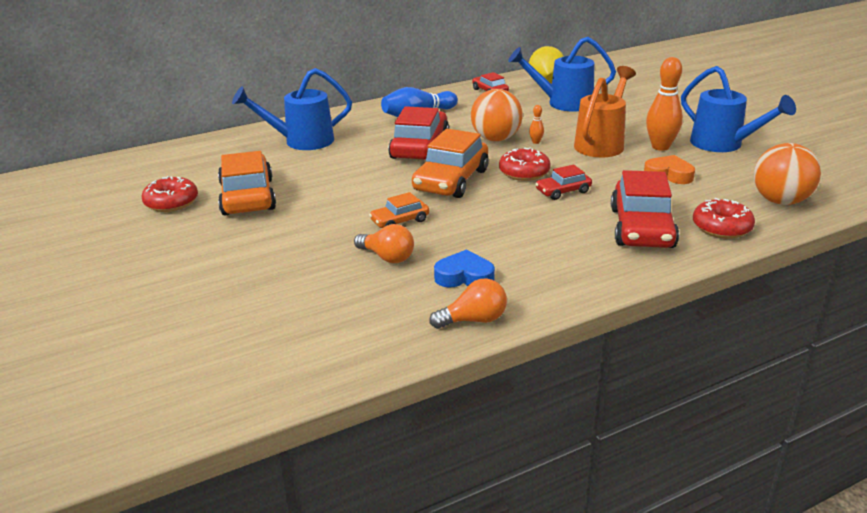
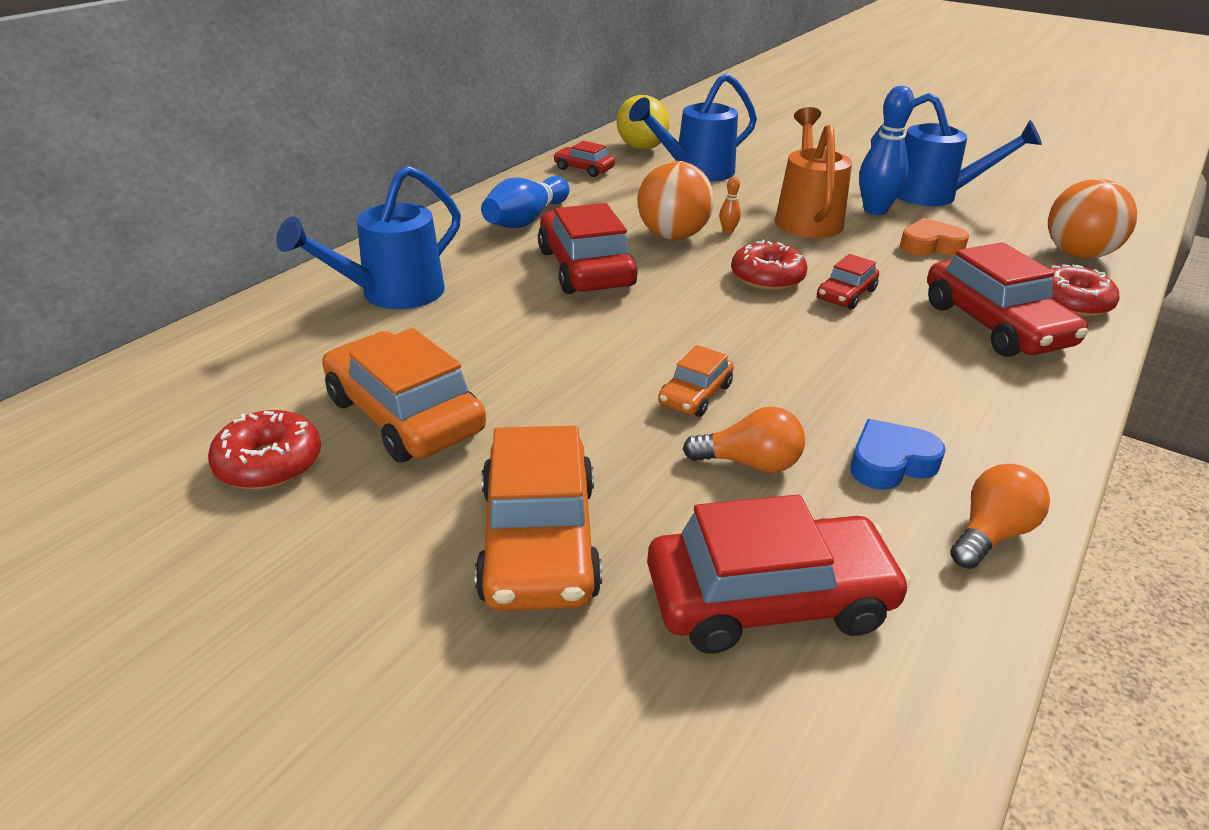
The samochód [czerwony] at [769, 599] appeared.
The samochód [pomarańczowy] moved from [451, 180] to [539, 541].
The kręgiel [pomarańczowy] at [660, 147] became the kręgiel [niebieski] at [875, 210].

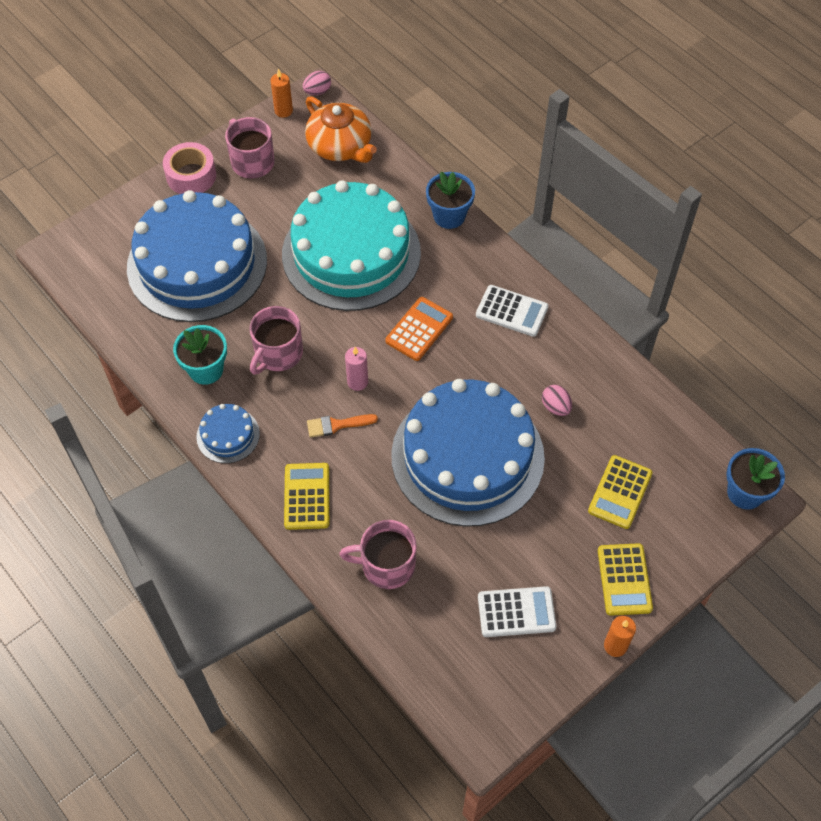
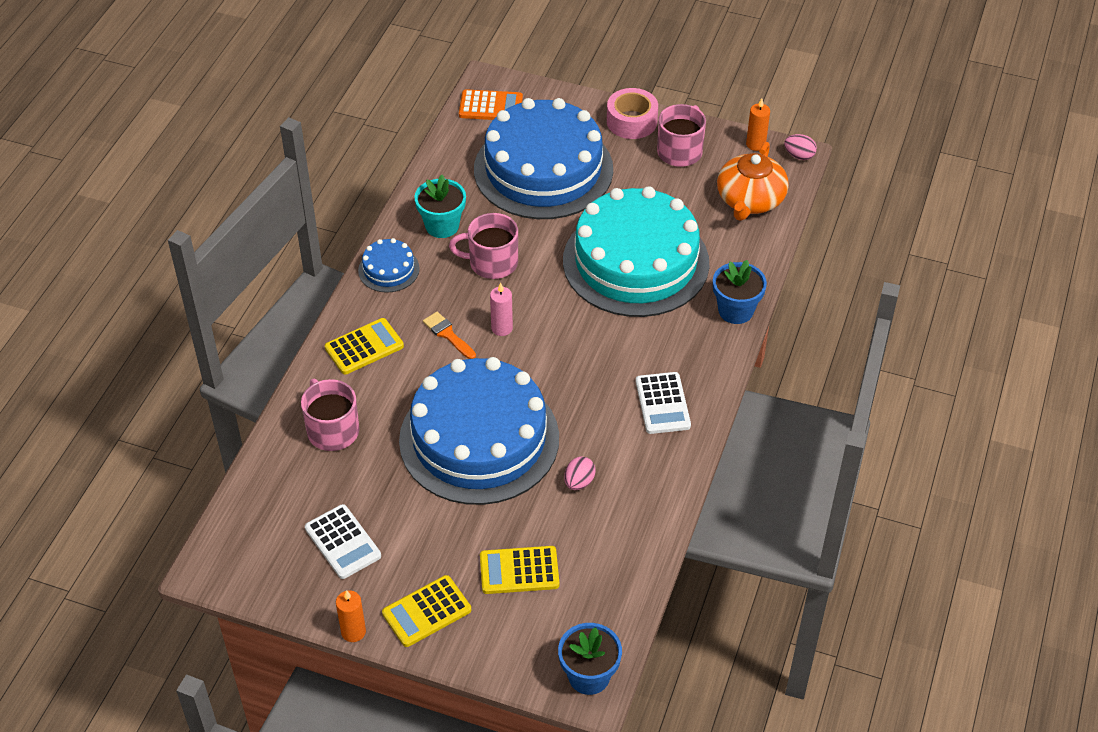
The kalkulator [pomarańczowy] moved from [419, 329] to [490, 106].

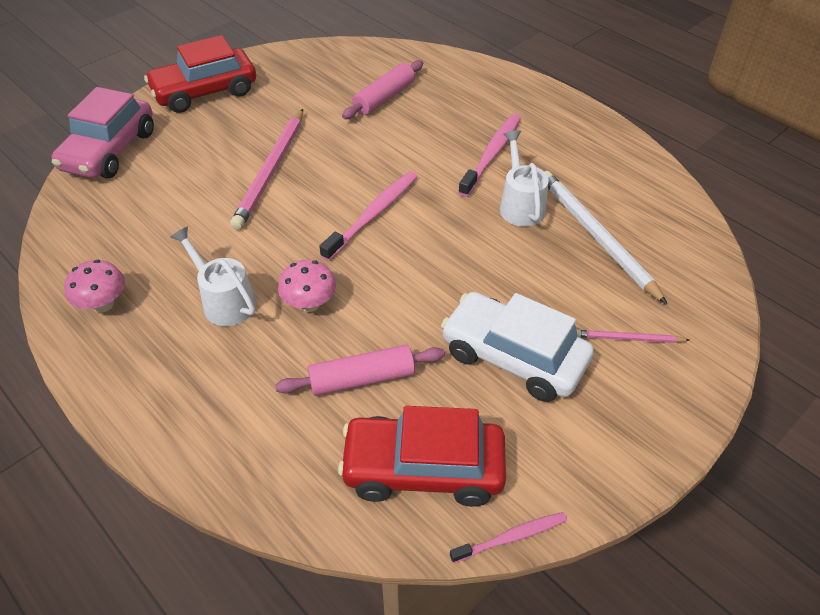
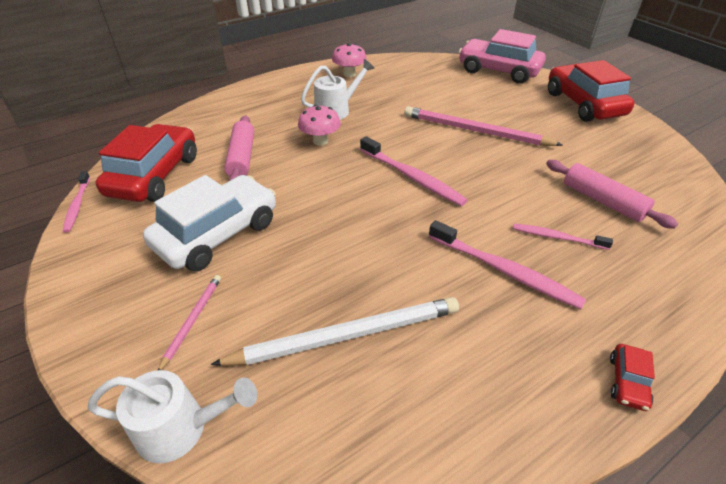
The szczoteczka do zębów [różowy] at [557, 237] appeared.
The samochód [czerwony] at [627, 382] appeared.
The konewka [biały] moved from [520, 205] to [182, 428].

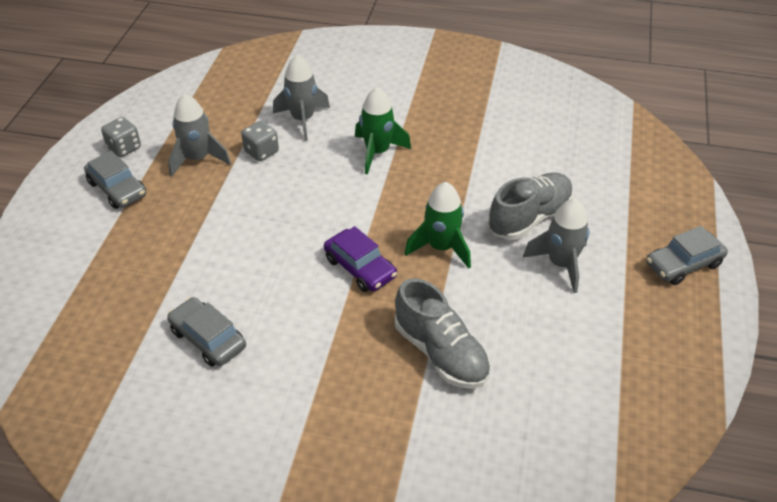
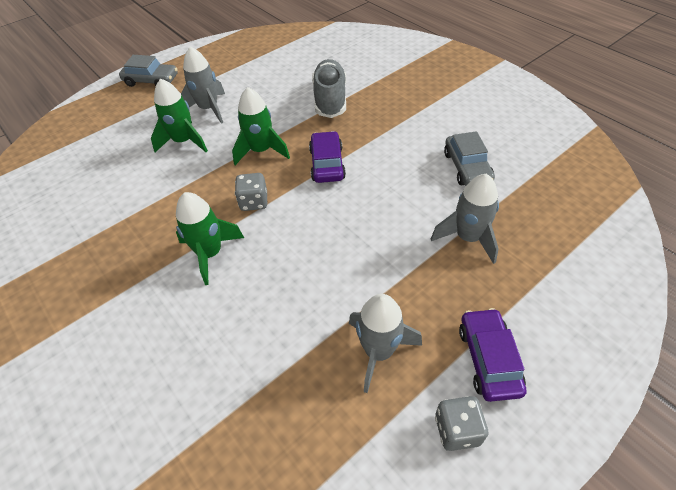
The kostka do gry [szary] moved from [261, 152] to [254, 202].
The rakieta [szary] moved from [302, 120] to [468, 238].
The but [szary] at [529, 218] was replaced by the rakieta [zielony] at [184, 141].
The samochód [szary] at [117, 189] became the samochód [fioletowy] at [488, 359].

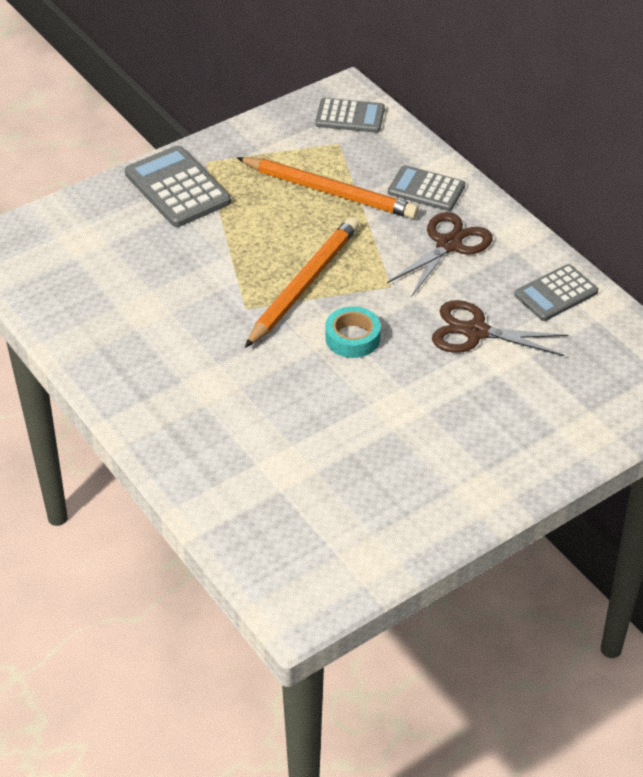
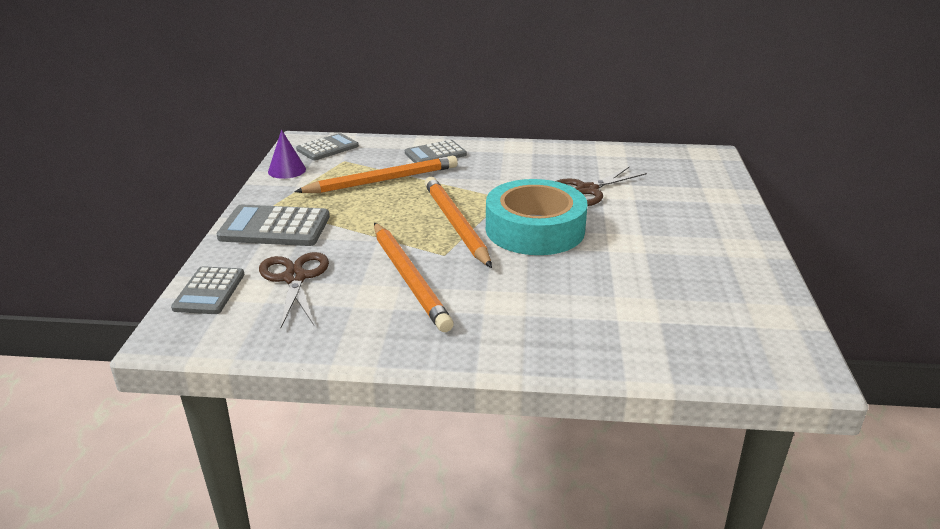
The stożek [fioletowy] at [287, 170] appeared.
The ołówek [pomarańczowy] at [409, 278] appeared.
The nożyczki [brązowy] moved from [448, 245] to [295, 278].
The kalkulator [szary] moved from [556, 293] to [209, 291].
The taśma klejąca [turkusowy] at [352, 338] changed to 2.07 times the size.

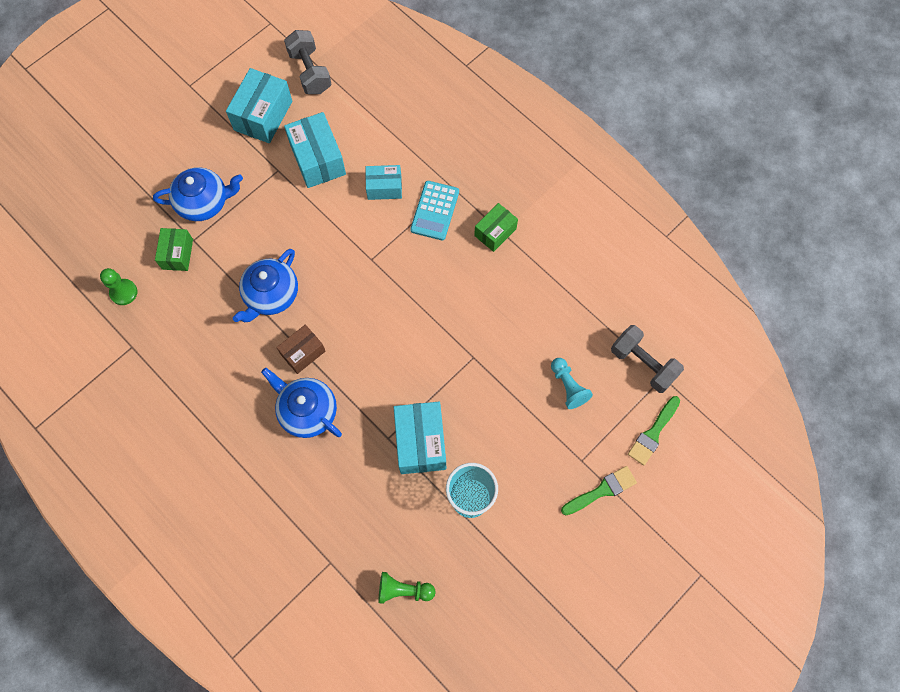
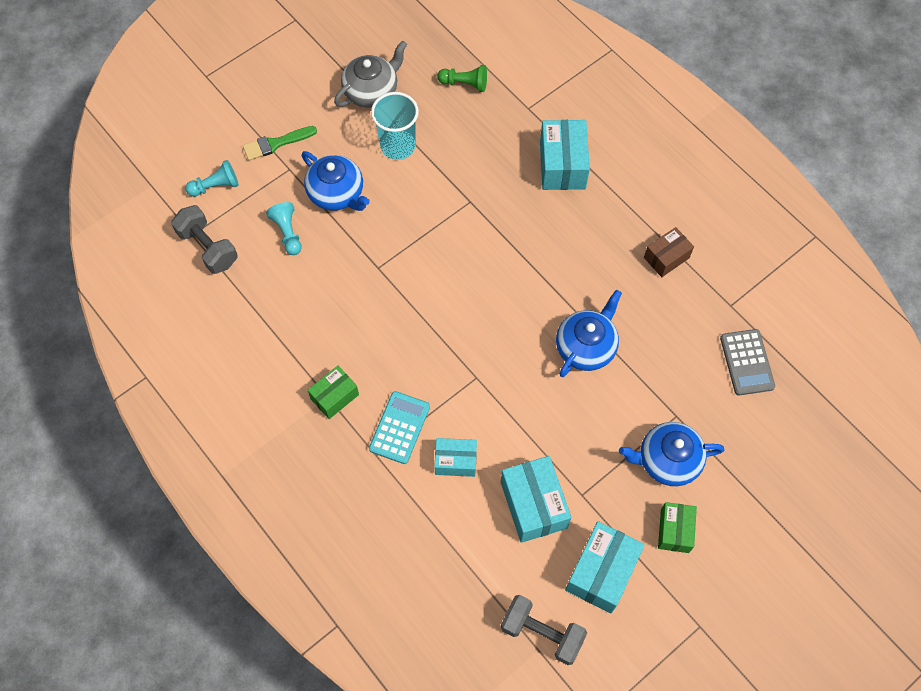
The imbryk [szary] at [371, 91] appeared.
The pudełko [zielony] moved from [177, 254] to [674, 531].
The imbryk [niebieski] moved from [307, 411] to [337, 193].
The pudełko [brązowy] moved from [303, 353] to [666, 258].
The pudełko [turkusowy] moved from [420, 442] to [562, 165].
The pionek [zielony] at [123, 292] was replaced by the kalkulator [szary] at [746, 362].
The pędzel [zielony] at [653, 433] was replaced by the pionek [turkusowy] at [215, 186].
The hantel [szary] at [310, 72] turned 45 degrees counterclockwise.

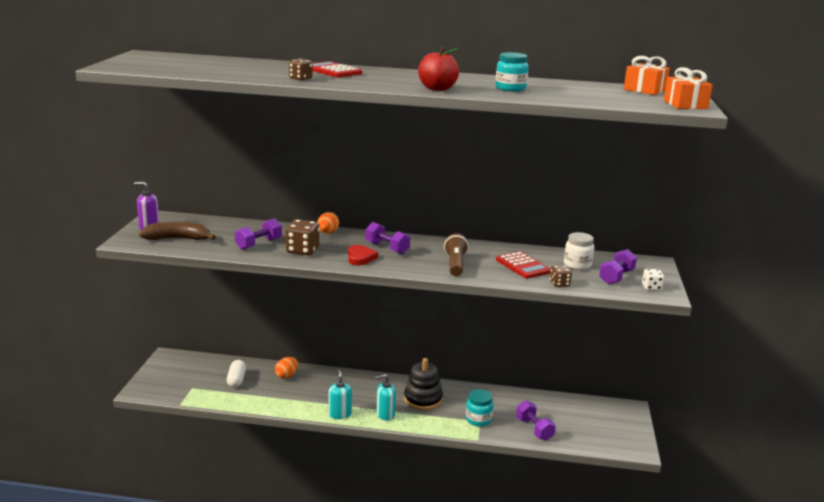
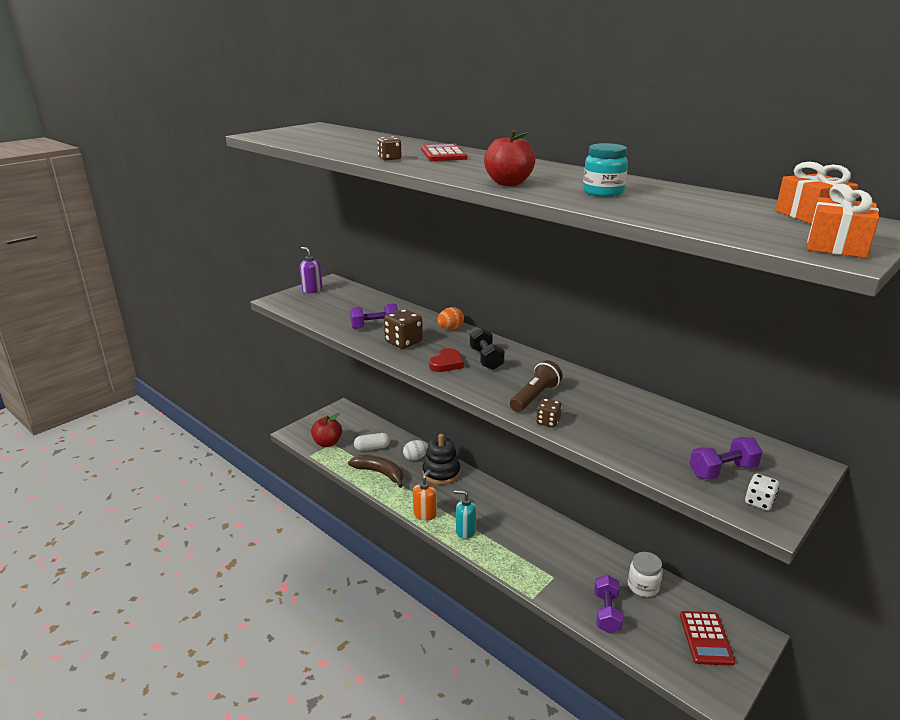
The słoik [turkusowy] at [478, 420] disappeared.
The jabłko [czerwony] at [327, 443] appeared.
The banan [brązowy] moved from [178, 239] to [379, 473].
The zabawka nakładanka [czarny] moved from [423, 400] to [441, 473].
The kalkulator [czerwony] moved from [523, 266] to [706, 638].
The kostka do gry [brązowy] moved from [559, 284] to [548, 421].
The słoik [biały] moved from [577, 265] to [643, 586].
The jajko [pomarańczowy] at [286, 376] became the jajko [biały] at [415, 458].
The dozownik mydła [turkusowy] at [340, 414] became the dozownik mydła [pomarańczowy] at [425, 514].
The hantel [fioletowy] at [387, 248] became the hantel [czarny] at [486, 359].
The kapsułka [biały] at [236, 380] turned 45 degrees clockwise.

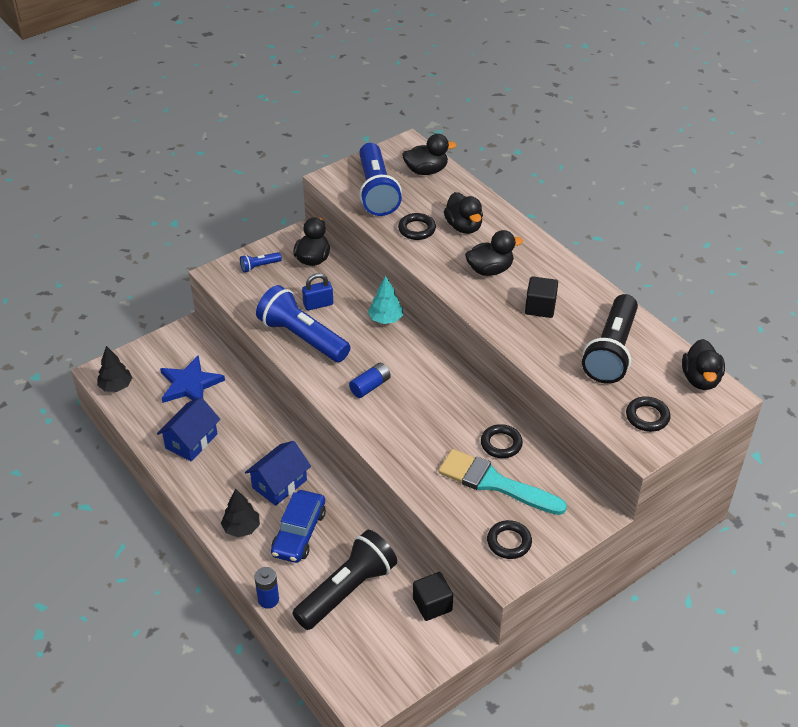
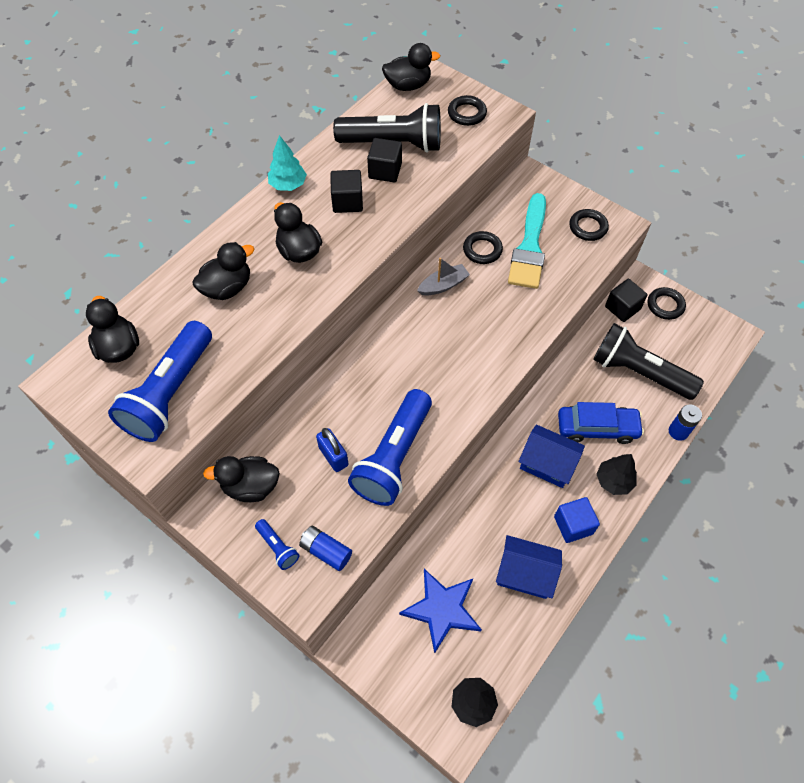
The sześcian [czarny] at [385, 171] appeared.
The łódka [szary] at [443, 285] appeared.
The sześcian [niebieski] at [573, 525] appeared.
The bateria [niebieski] moved from [370, 386] to [326, 551].
The drzewko [turkusowy] moved from [386, 319] to [288, 185].
The pierścień [czarny] moved from [417, 229] to [665, 305].
The latarka [niebieski] at [376, 191] turned 135 degrees clockwise.

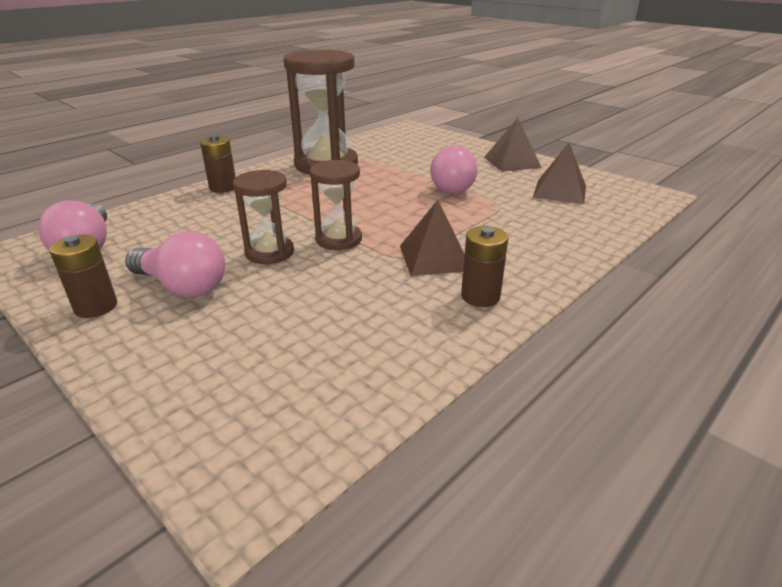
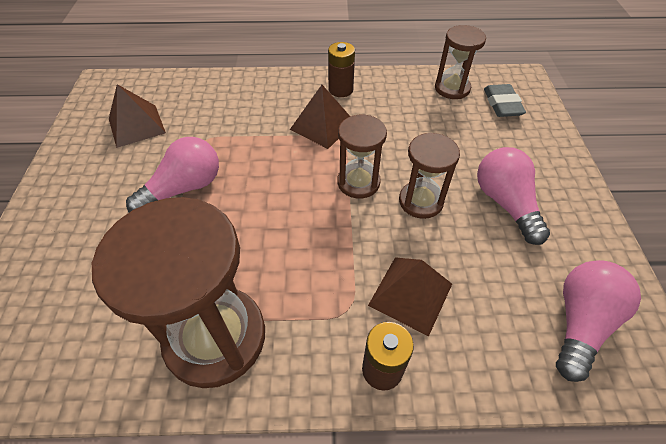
The bateria [brązowy] at [96, 307] disappeared.
The klepsydra [brązowy] at [452, 88] appeared.
The gumka do mazania [szary] at [502, 104] appeared.
The piramida [brązowy] moved from [512, 162] to [410, 294].

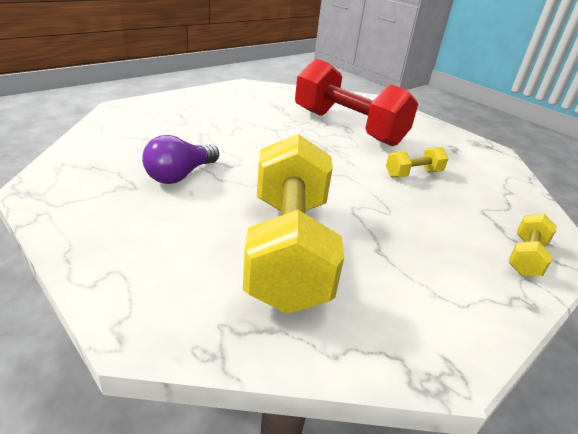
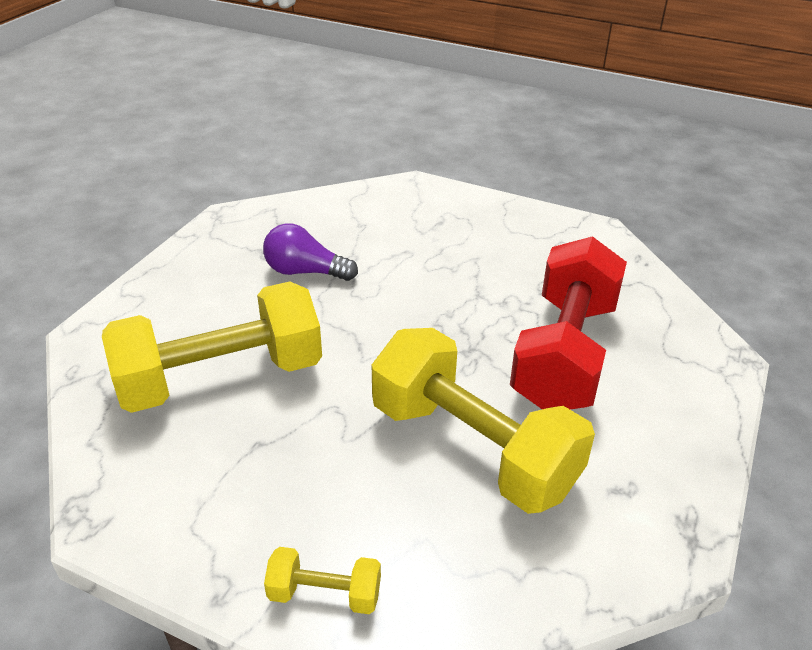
The hantel [żółty] at [413, 174] changed to 2.33 times the size.

